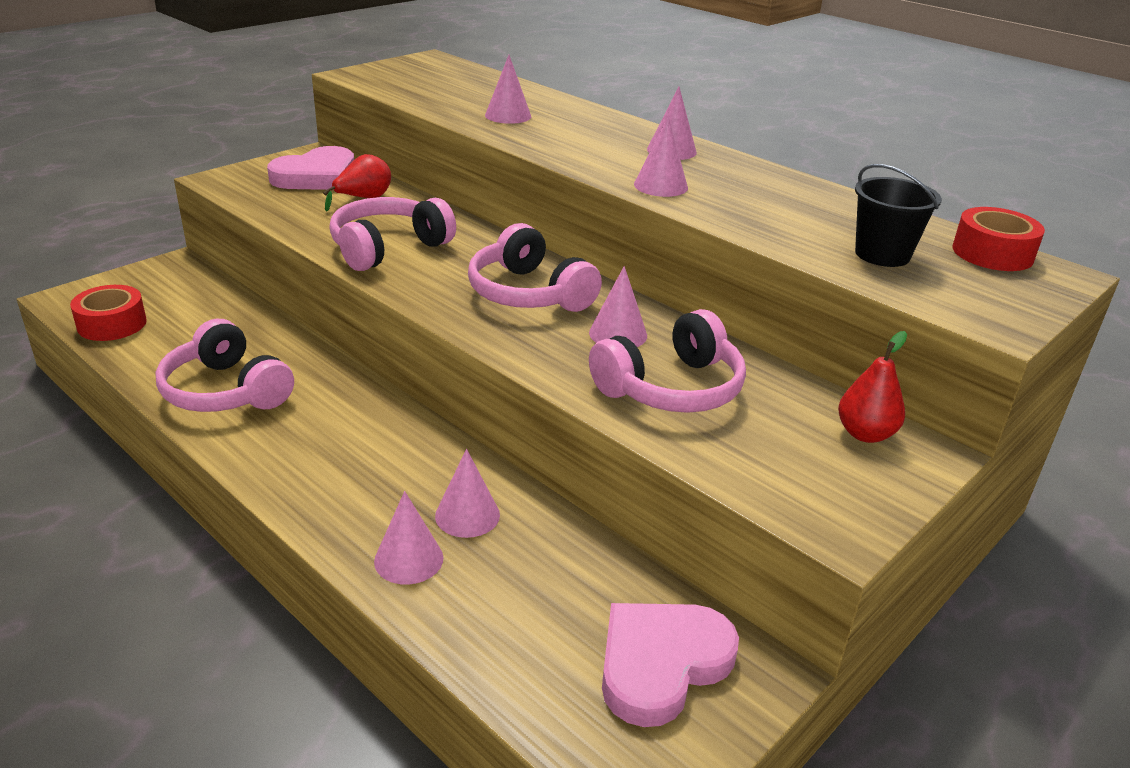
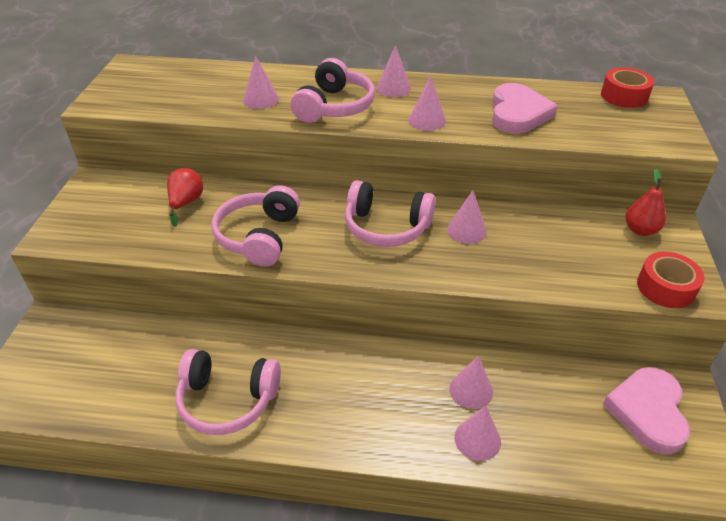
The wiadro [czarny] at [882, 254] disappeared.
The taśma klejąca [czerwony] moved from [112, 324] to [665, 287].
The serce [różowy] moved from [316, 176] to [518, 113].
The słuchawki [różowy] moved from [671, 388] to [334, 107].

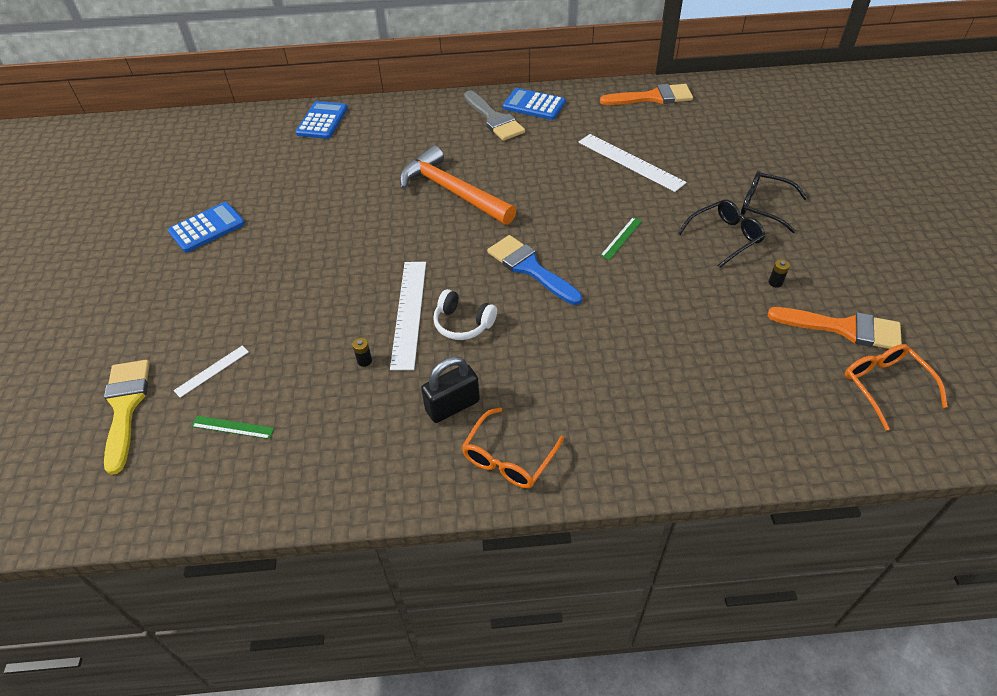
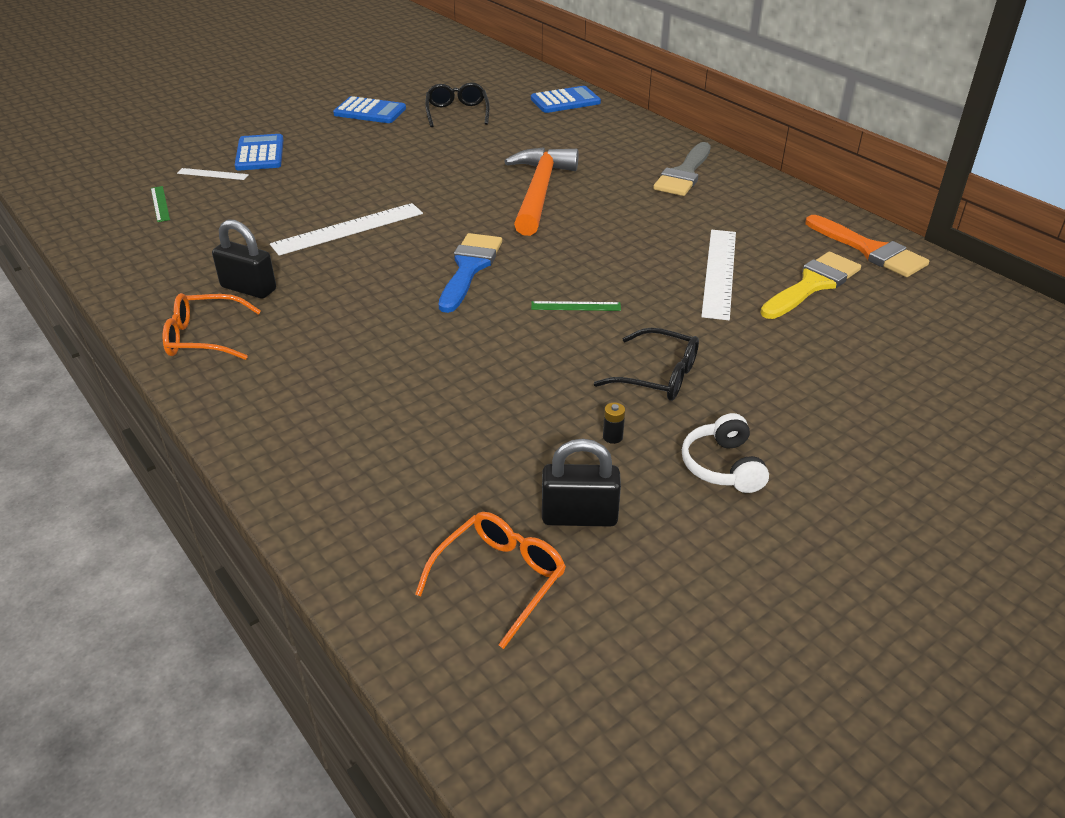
The bateria [czarny] at [364, 361] disappeared.
The pędzel [żółty] moved from [125, 407] to [812, 285].
The słuchawki [biały] moved from [463, 323] to [723, 466].
The kalkulator [niebieski] moved from [534, 105] to [260, 154].
The okulary [czarny] moved from [764, 206] to [457, 112].
The pędzel [pomarańczowy] at [843, 328] was replaced by the kłódka [czarny] at [579, 516].

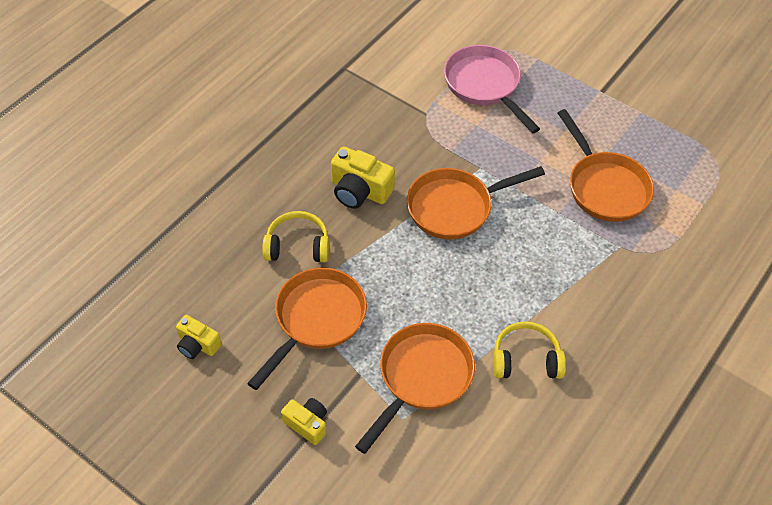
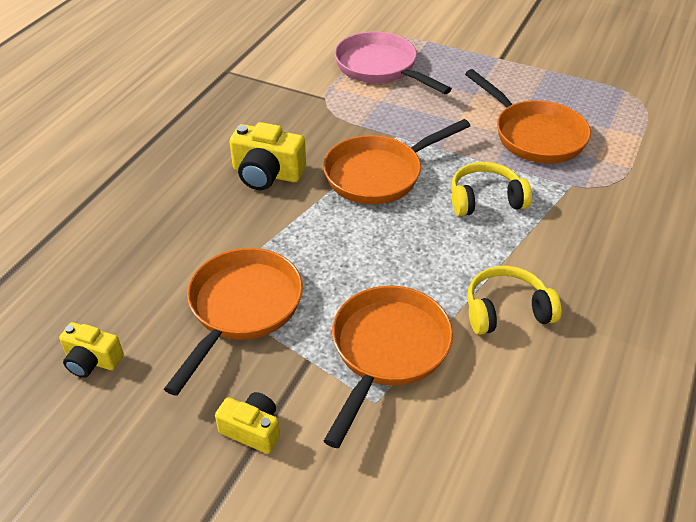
The słuchawki [żółty] moved from [297, 246] to [485, 199].

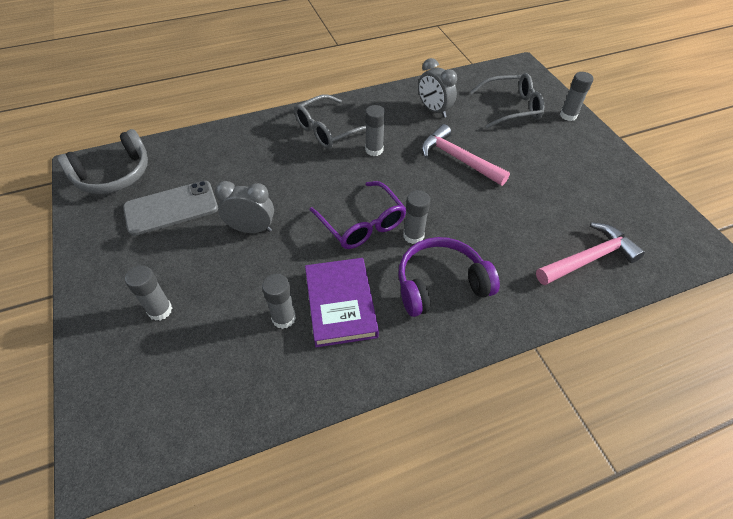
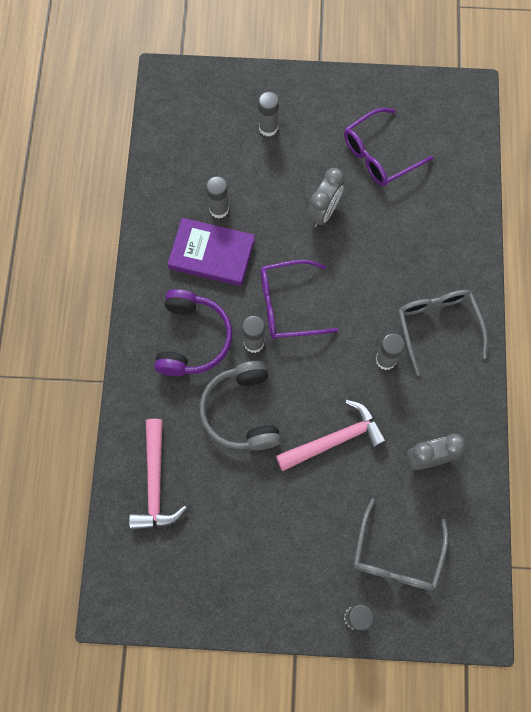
The słuchawki [szary] moved from [114, 174] to [242, 411].
The telefon [szary] at [171, 208] was replaced by the okulary [fioletowy] at [379, 155].

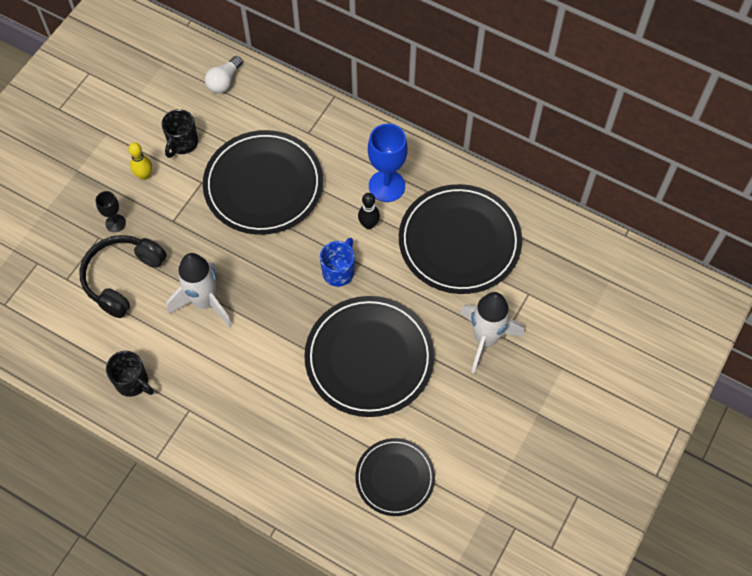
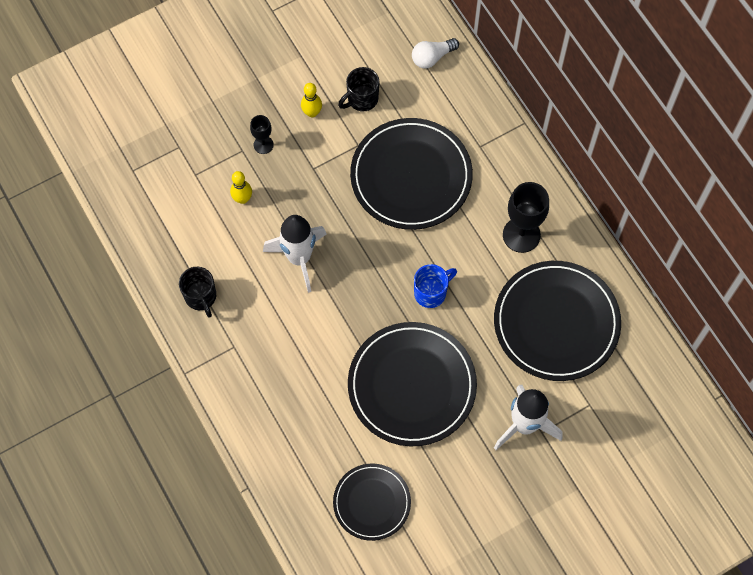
The kręgiel [czarny] at [369, 224] disappeared.
The słuchawki [czarny] at [123, 278] was replaced by the kręgiel [żółty] at [242, 199].
The kielich [niebieski] at [386, 186] became the kielich [czarny] at [521, 235].

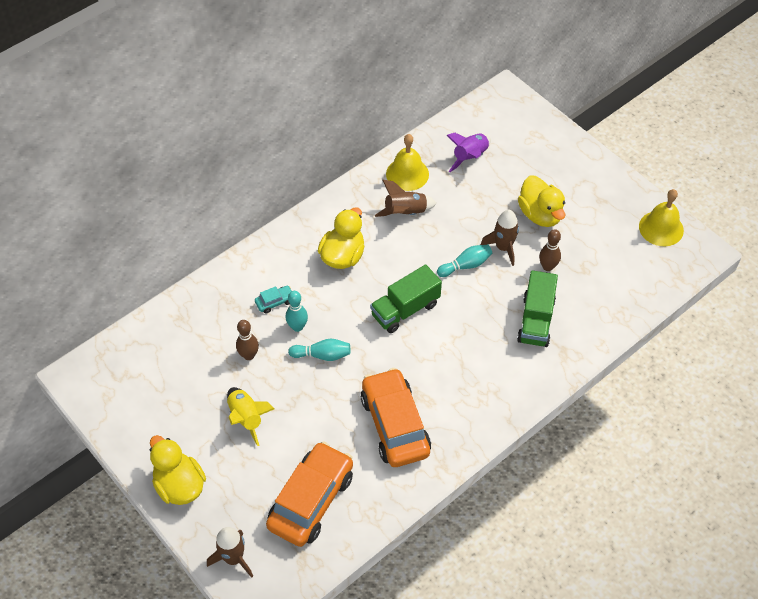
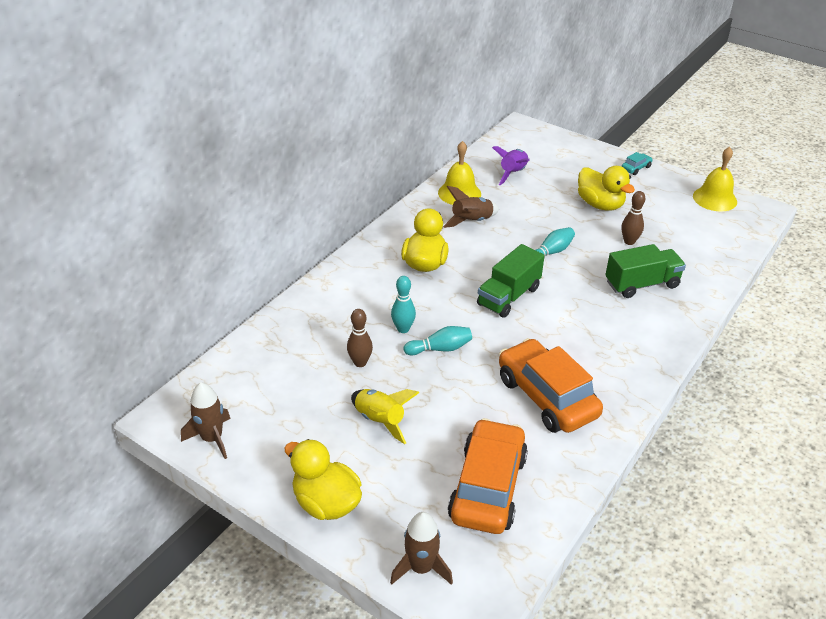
The samochód [turkusowy] moved from [275, 302] to [636, 168].
The rakieta [brązowy] moved from [503, 248] to [212, 438].
The ciężarówka [zielony] at [536, 320] turned 105 degrees counterclockwise.

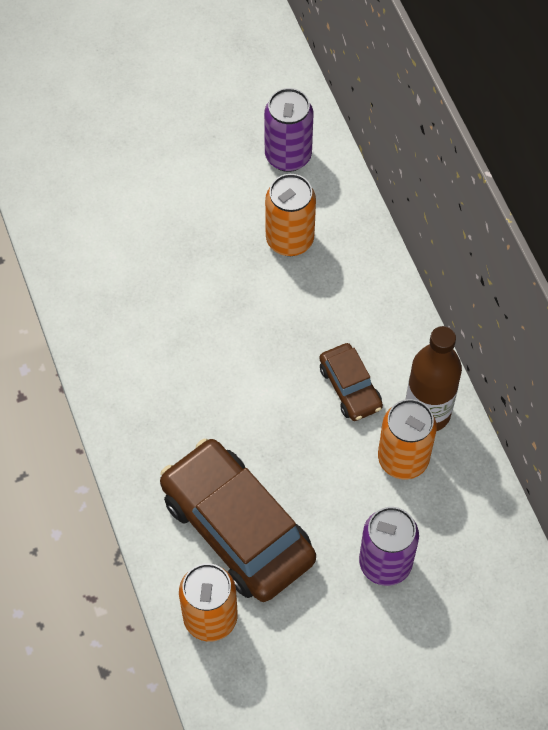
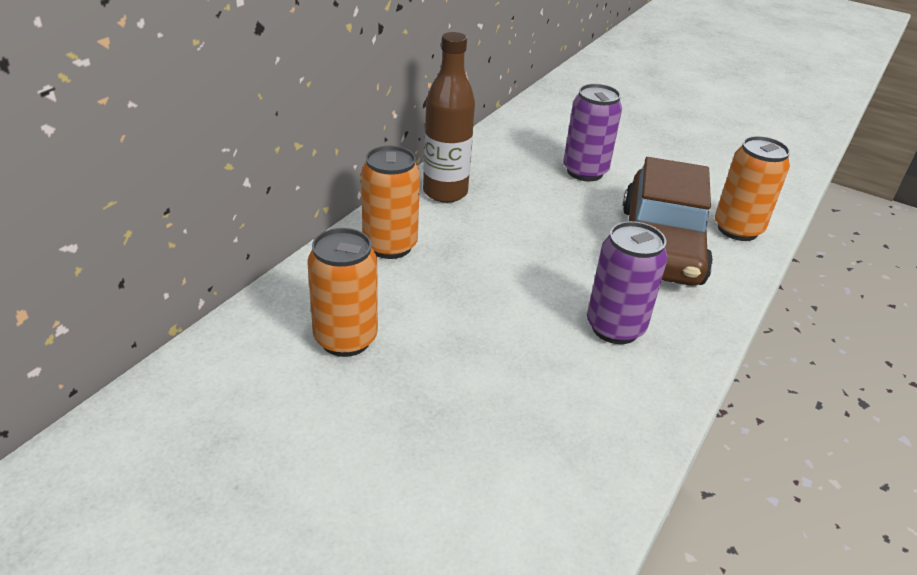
The samochód [brązowy] at [350, 387] disappeared.
The puszka [fioletowy] moved from [288, 156] to [615, 328].
The puszka [pomarańczowy] moved from [403, 459] to [390, 246].

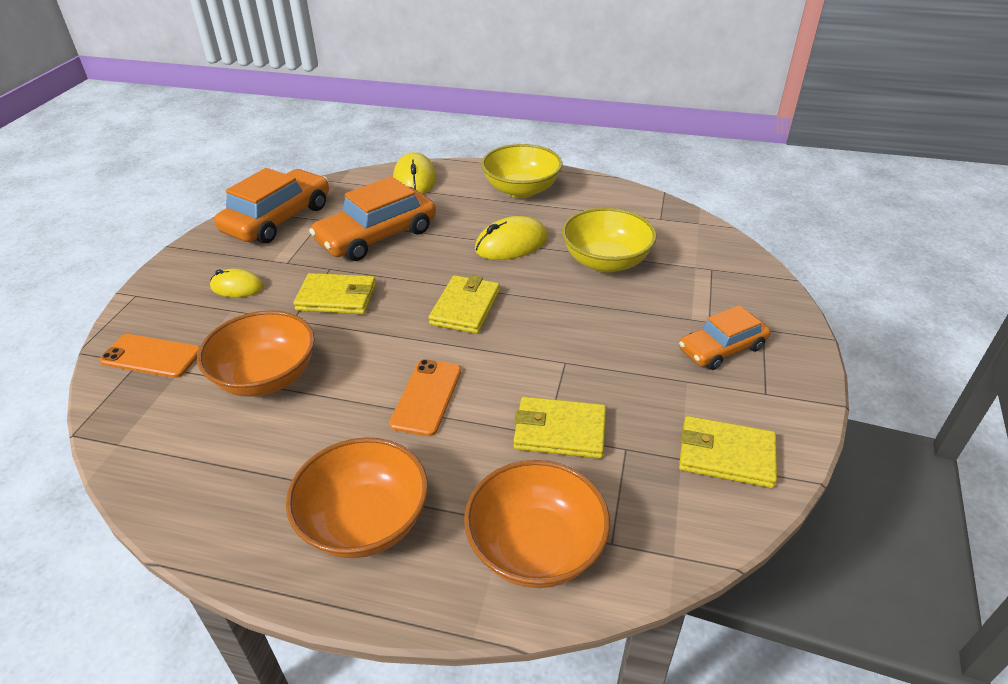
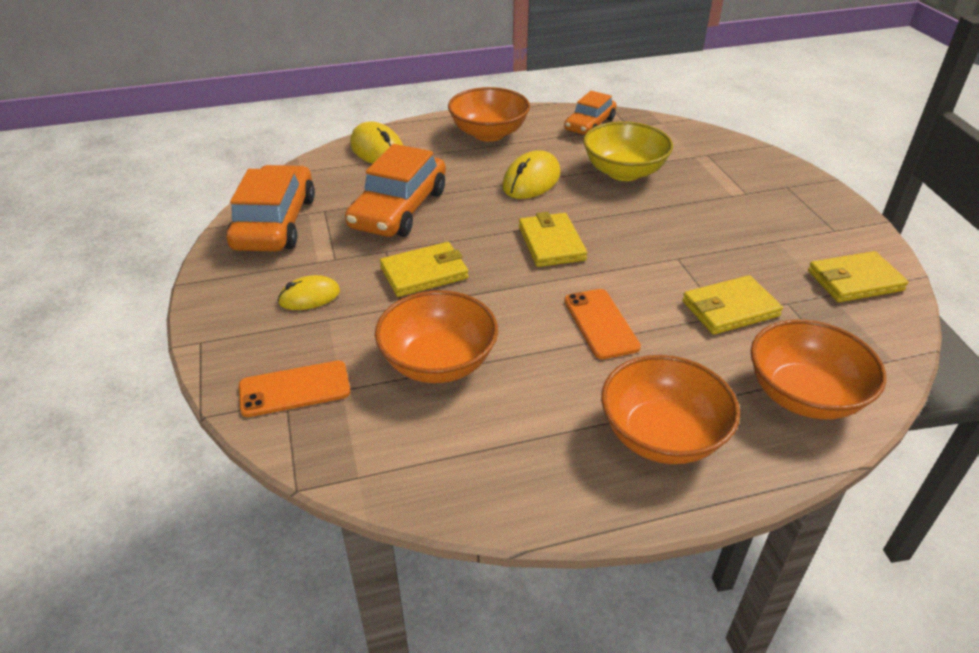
The samochód [pomarańczowy] moved from [722, 348] to [589, 124].
The miska [żółty] at [521, 190] became the miska [pomarańczowy] at [489, 133].

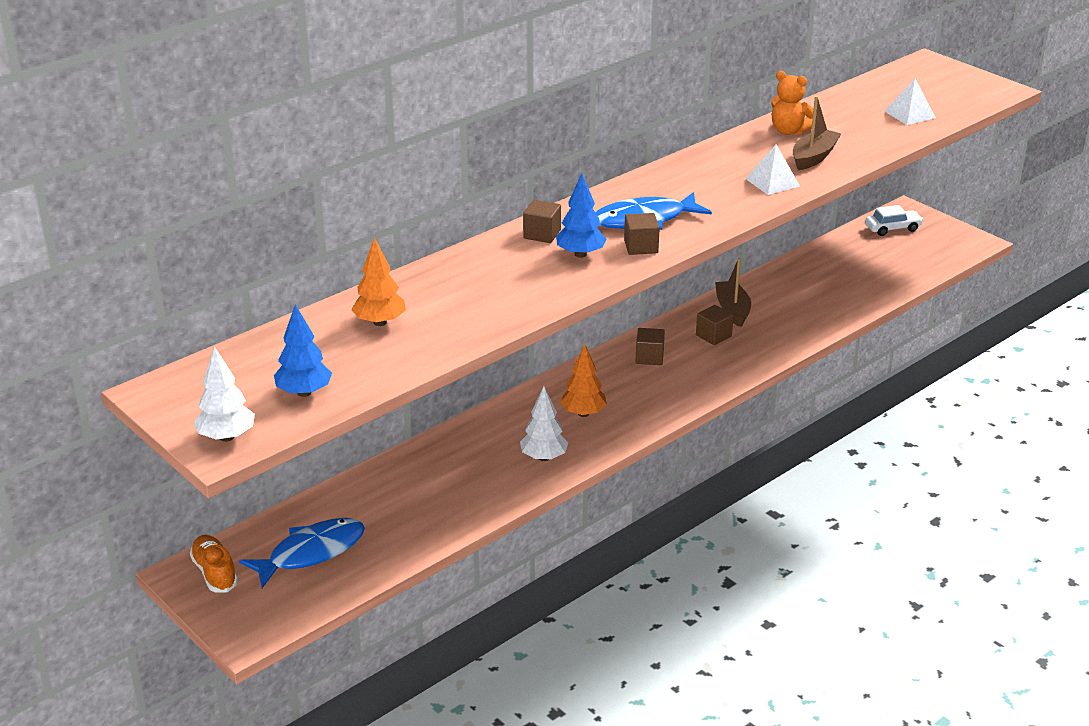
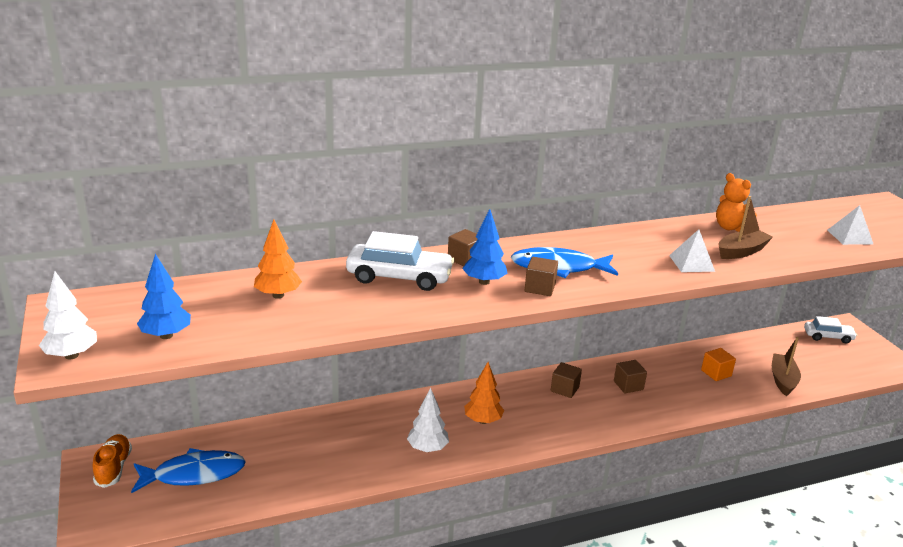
The samochód [biały] at [399, 277] appeared.
The sześcian [pomarańczowy] at [716, 373] appeared.
The łódka [brązowy] moved from [732, 310] to [783, 380].

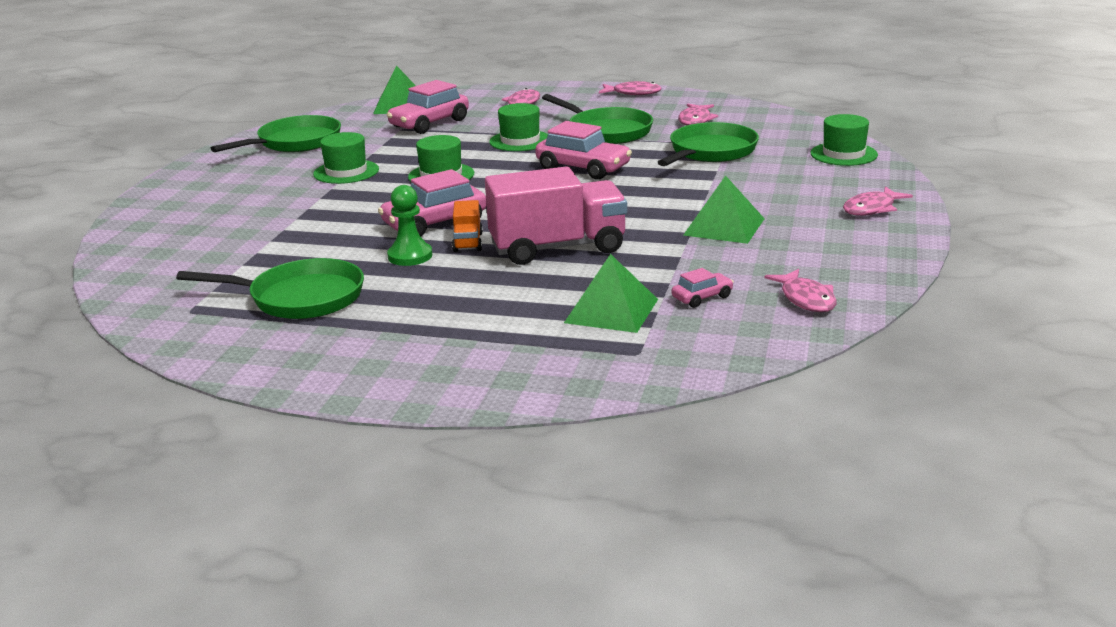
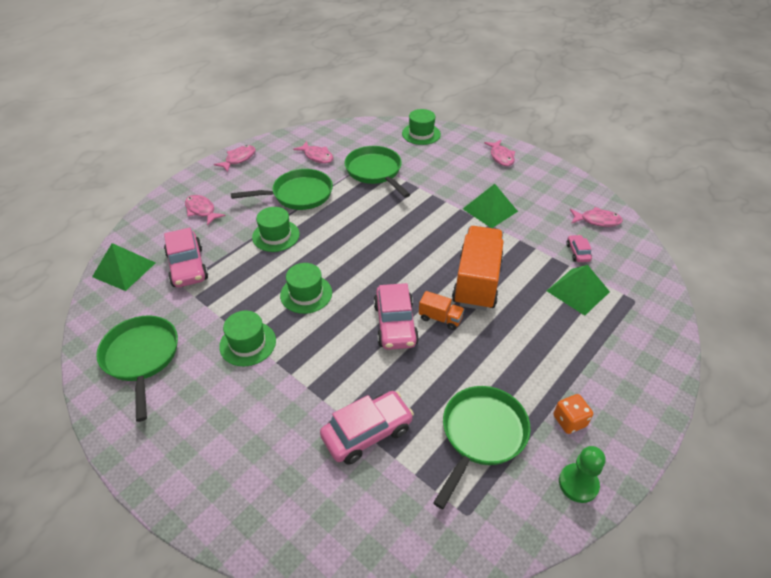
The kostka do gry [pomarańczowy] at [569, 421] appeared.
The pionek [zielony] moved from [410, 256] to [578, 484].
The samochód [różowy] moved from [583, 168] to [367, 433].
The ciężarówka [różowy] at [557, 248] became the ciężarówka [pomarańczowy] at [477, 281].

